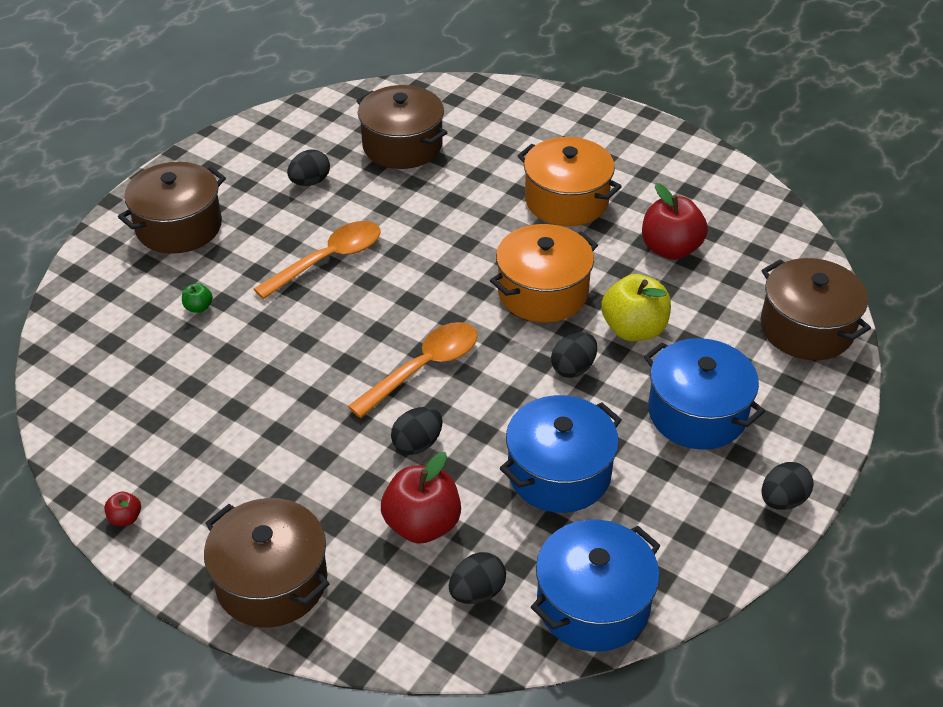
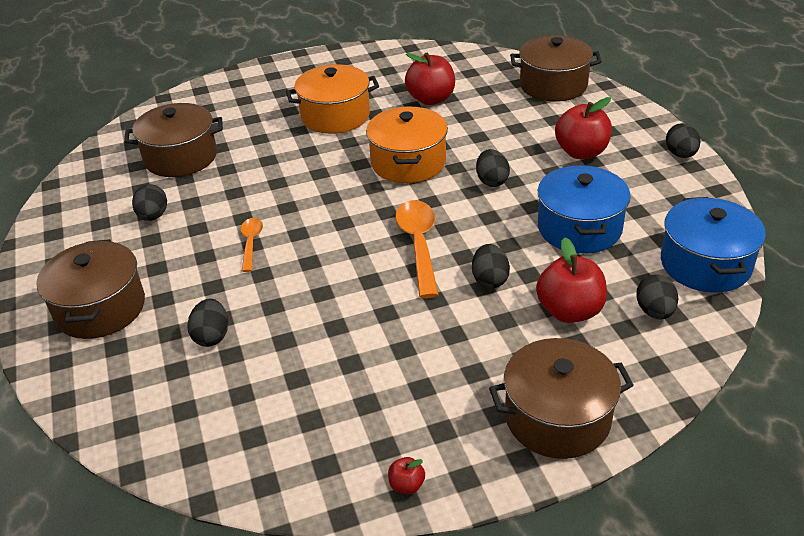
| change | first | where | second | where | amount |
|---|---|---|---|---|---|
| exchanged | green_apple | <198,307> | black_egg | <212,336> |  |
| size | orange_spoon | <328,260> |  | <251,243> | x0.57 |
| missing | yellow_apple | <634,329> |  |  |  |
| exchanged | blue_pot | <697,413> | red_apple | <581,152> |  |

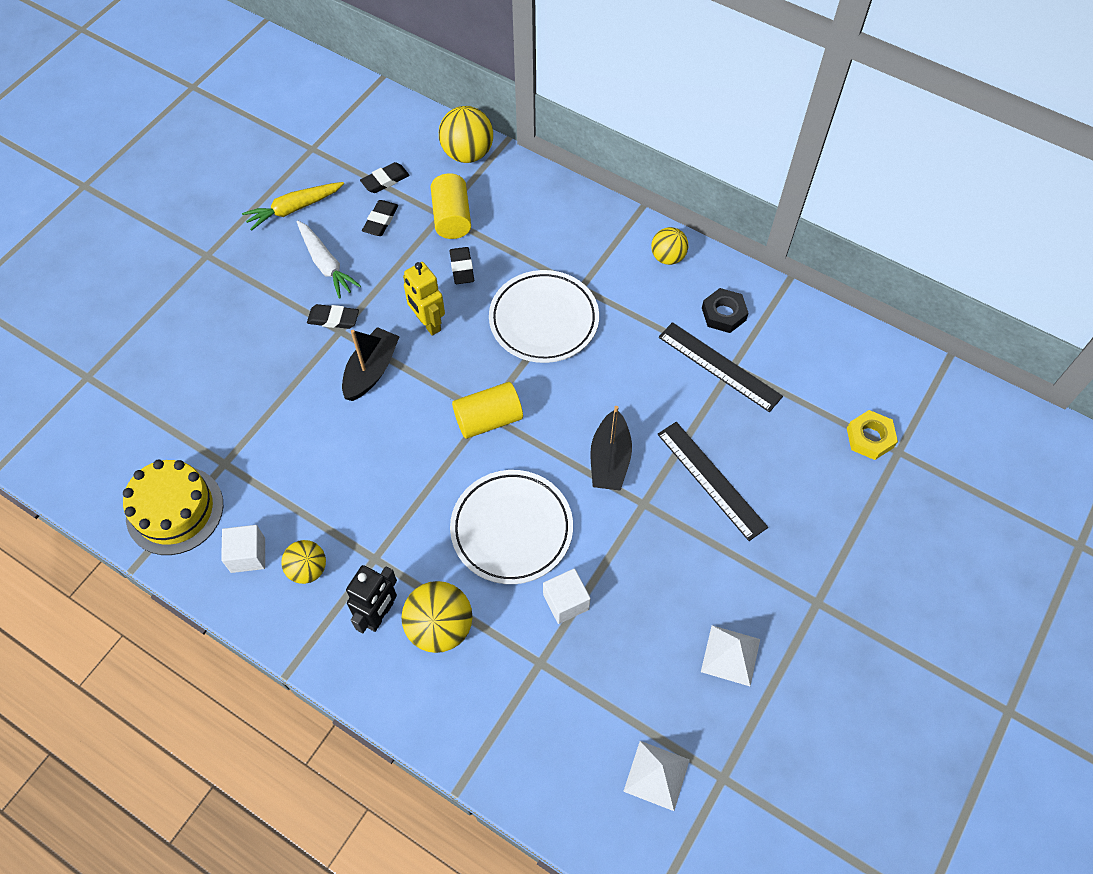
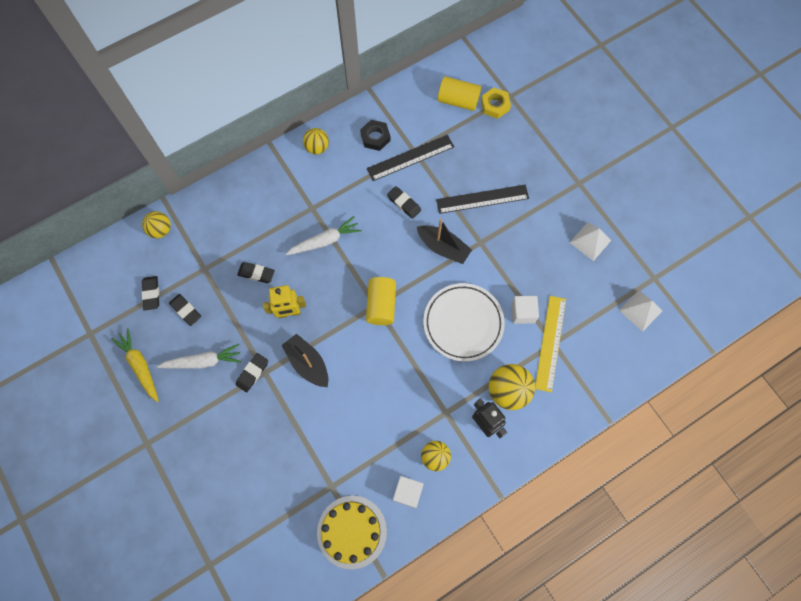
| change | first | where | second | where | amount |
|---|---|---|---|---|---|
| spun | yellow_carrot | <294,209> |  | <140,366> | 150 degrees clockwise |
| relocated | yellow_cylinder | <452,217> |  | <458,100> |  |
| size | yellow_ball | <467,154> |  | <160,230> | x0.64 |
| exchanged | white_plate | <544,320> | white_carrot | <325,241> |  |
| appeared |  |  | black_eraser | <404,203> |  |
| appeared |  |  | yellow_ruler | <550,343> |  |

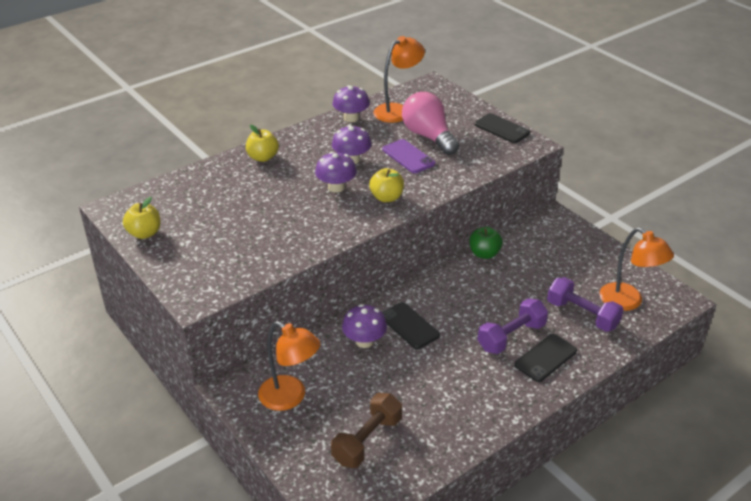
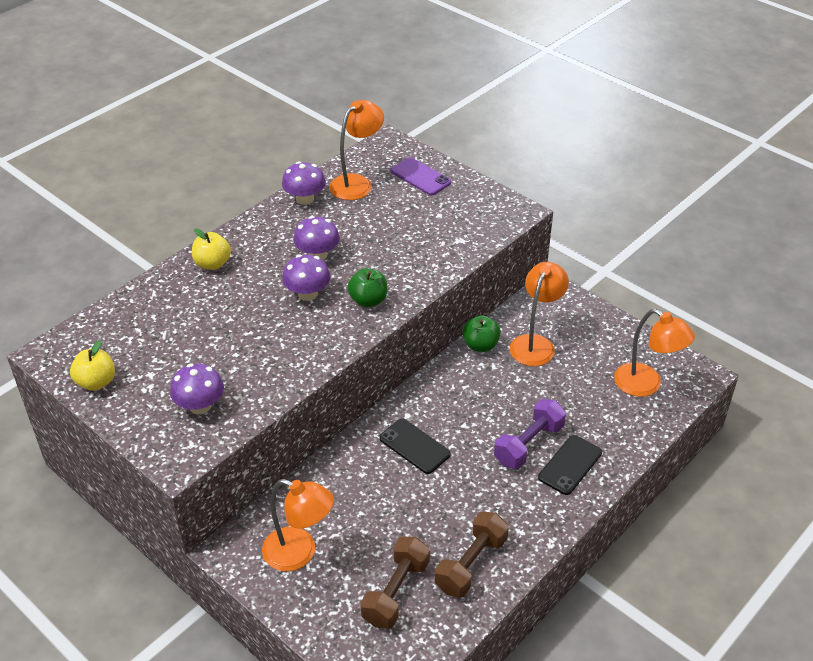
| change | first | where | second | where | amount |
|---|---|---|---|---|---|
| relocated | purple_mushroom | <364,341> |  | <200,406> |  |
| colour | yellow_apple | <386,197> | green_apple | <368,300> |  |
| relocated | purple_phone | <408,157> |  | <420,177> |  |
| missing | pink_light_bulb | <428,136> |  |  |  |
| missing | black_phone | <502,129> |  |  |  |
| missing | purple_dumbbell | <582,315> |  |  |  |
| appeared |  |  | brown_dumbbell | <471,564> |  |
| appeared |  |  | orange_lamp | <535,344> |  |

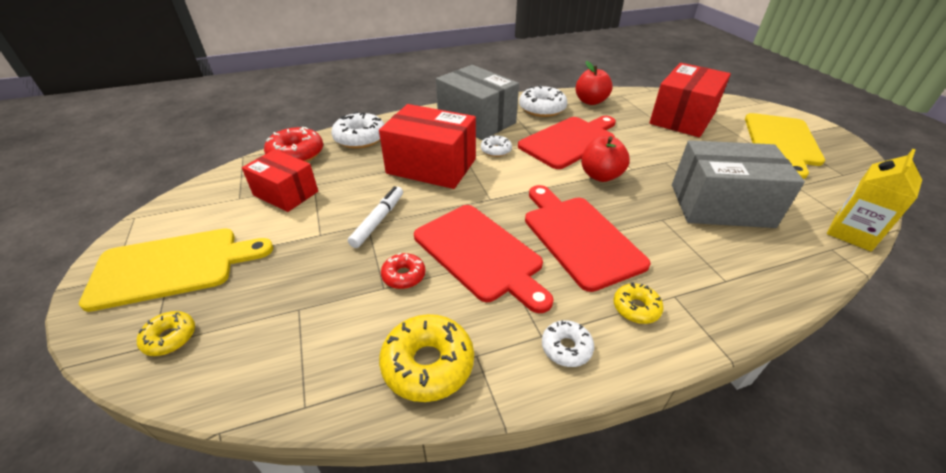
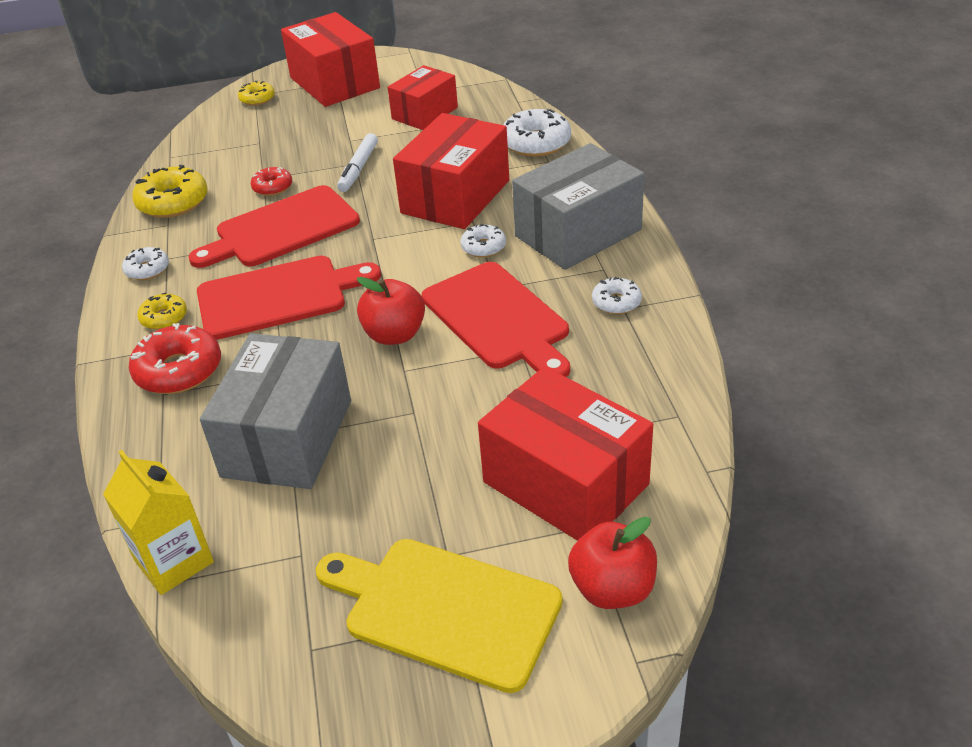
| change | first | where | second | where | amount |
|---|---|---|---|---|---|
| exchanged | yellow_cutting_board | <173,266> | red_box | <335,83> |  |
| relocated | red_donut | <296,154> |  | <179,370> |  |
| spun | white_marker | <378,221> |  | <358,168> | 75 degrees clockwise |
| size | white_donut | <542,109> |  | <616,302> | x0.57 |
| relocated | red_apple | <590,101> |  | <612,589> |  |

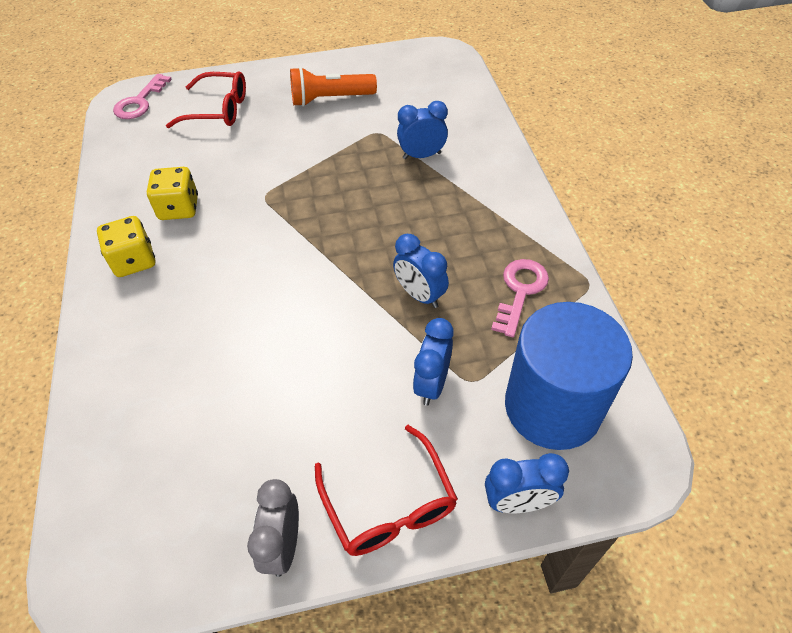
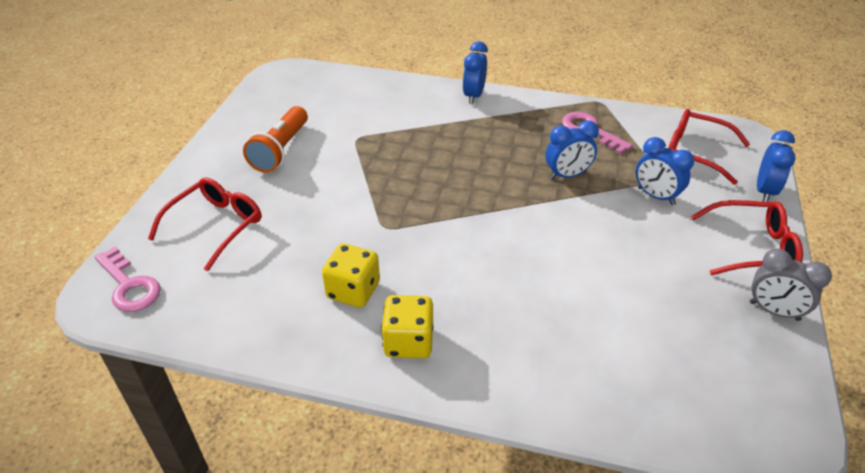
| change | first | where | second | where | amount |
|---|---|---|---|---|---|
| relocated | blue_clock | <422,155> |  | <474,96> |  |
| exchanged | blue_cylinder | <552,406> | red_glasses | <696,152> |  |

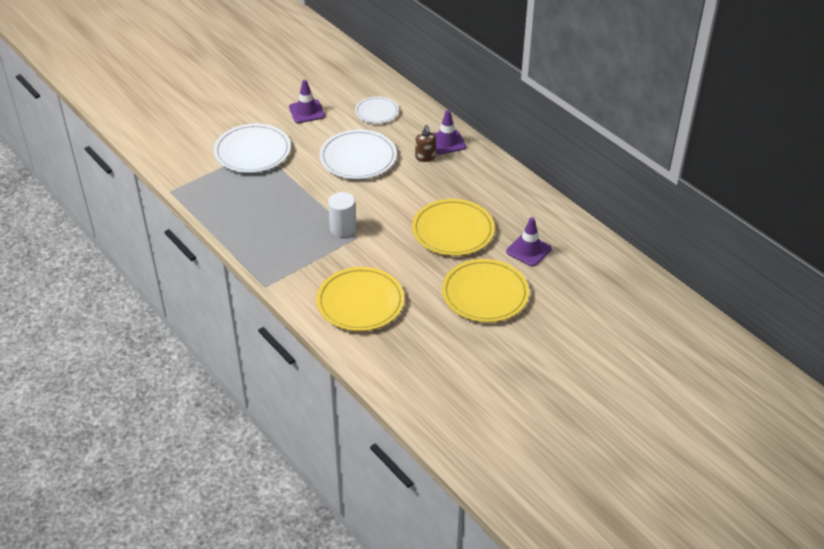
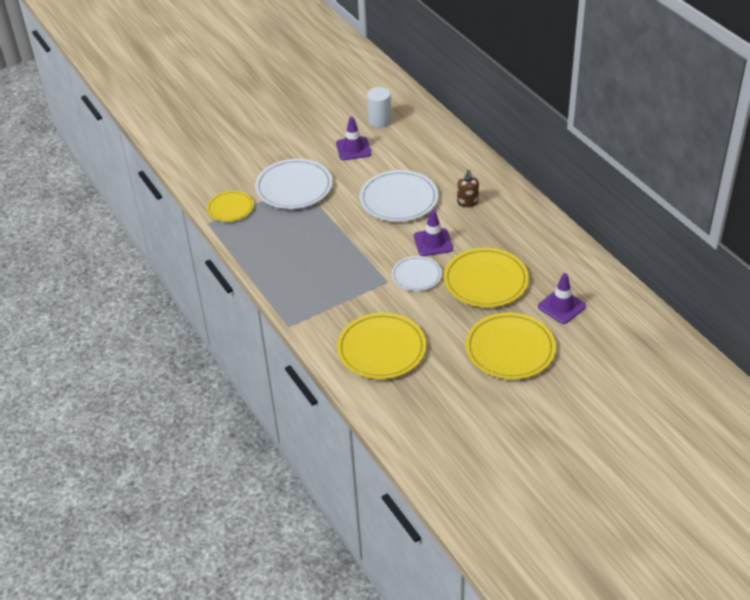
| change | first | where | second | where | amount |
|---|---|---|---|---|---|
| relocated | white_cylinder | <343,228> |  | <379,121> |  |
| relocated | white_plate | <377,112> |  | <416,275> |  |
| relocated | purple_traffic_cone | <447,142> |  | <433,242> |  |
| appeared |  |  | yellow_plate | <230,208> |  |

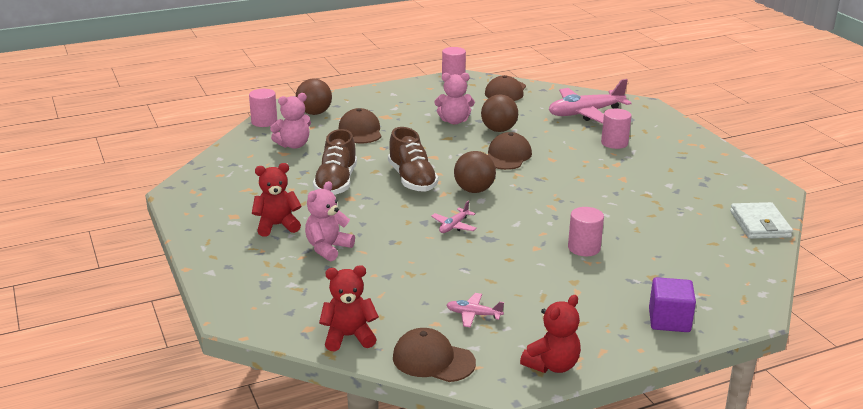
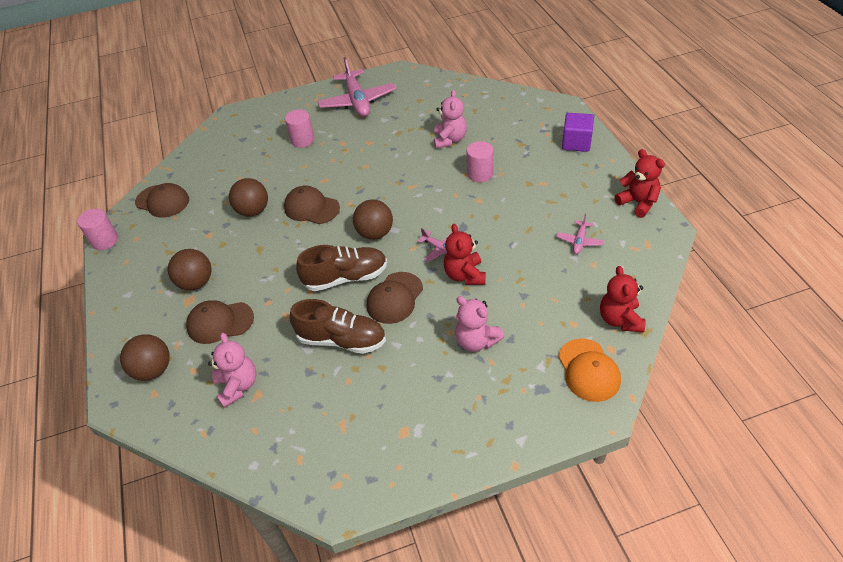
| change | first | where | second | where | amount |
|---|---|---|---|---|---|
| missing | pink_cylinder | <264,122> |  |  |  |
| relocated | red_teddy_bear | <277,226> |  | <465,275> |  |
| relocated | brown_cap | <433,360> |  | <394,298> |  |
| relocated | pink_teddy_bear | <454,121> |  | <450,140> |  |
| relocated | pink_plane | <585,113> |  | <357,101> |  |
| missing | white_wallet | <759,224> |  |  |  |
| appeared |  |  | brown_ball | <196,283> |  |
| appeared |  |  | orange_cap | <588,370> |  |

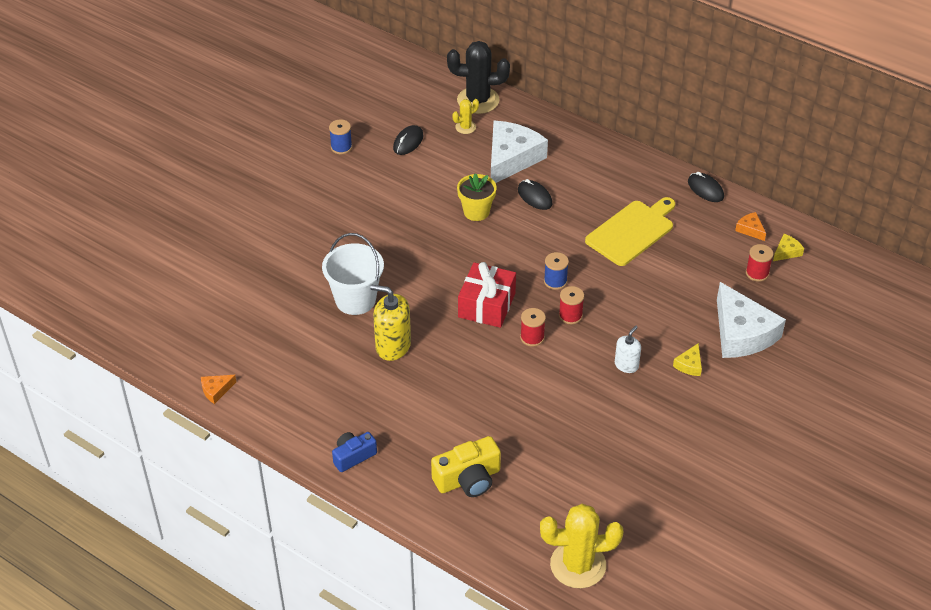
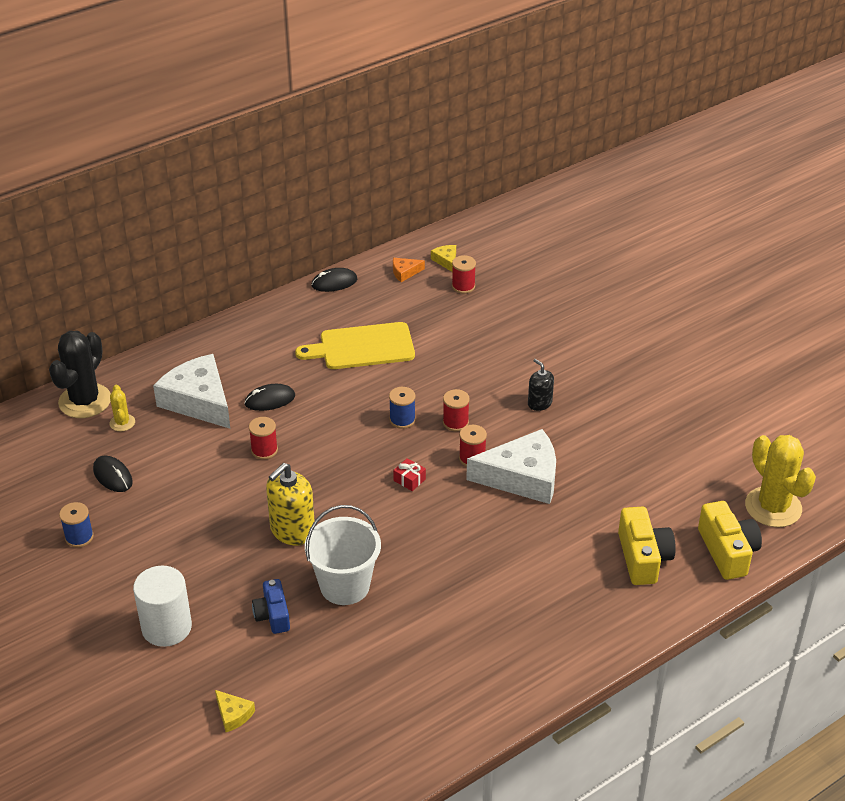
| change | first | where | second | where | amount |
|---|---|---|---|---|---|
| missing | orange_cheese | <216,390> |  |  |  |
| relocated | blue_camera | <353,456> |  | <273,615> |  |
| relocated | yellow_soap_dispenser | <393,346> |  | <292,531> |  |
| exchanged | yellow_flower_pot | <476,212> | red_spool | <264,450> |  |
| size | red_gift | <487,305> |  | <409,480> | x0.43 |
| spun | yellow_cactus | <578,565> |  | <773,507> | 45 degrees counterclockwise |
| spun | yellow_cutting_board | <632,231> |  | <362,347> | 75 degrees counterclockwise |
| colour | white_soap_dispenser | <626,365> | black_soap_dispenser | <539,403> |  |
| relocated | yellow_cheese | <689,365> |  | <233,715> |  |
| relocated | white_cheese | <741,333> |  | <522,477> |  |
| appeared |  |  | white_cylinder | <166,627> |  |
| appeared |  |  | yellow_camera | <727,551> |  |

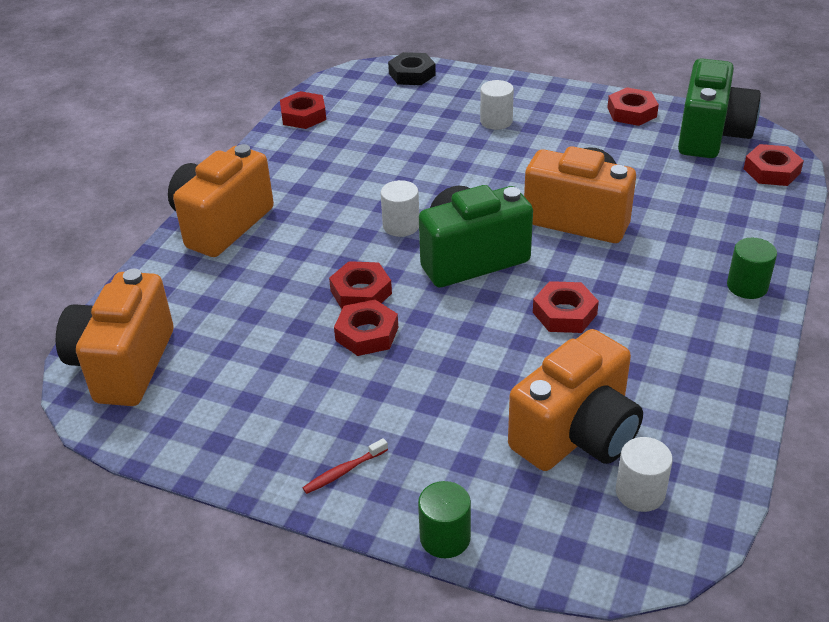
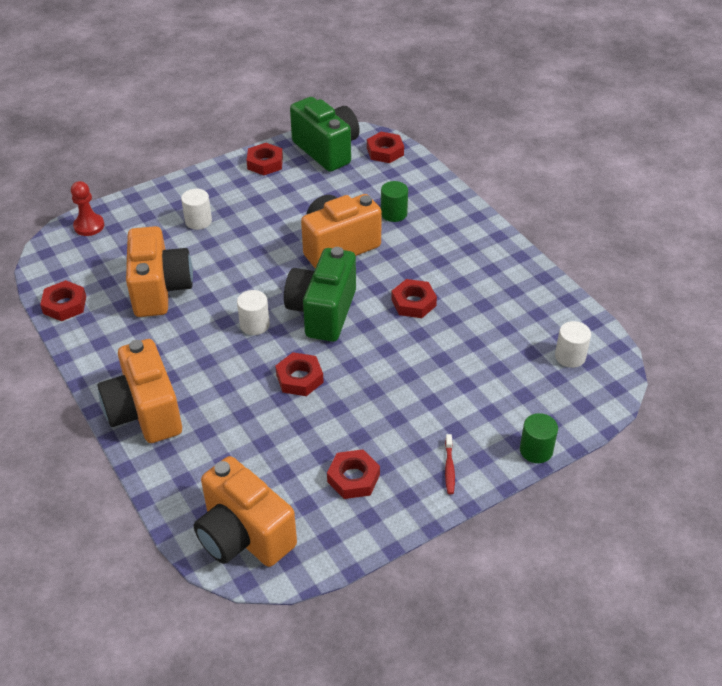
| change | first | where | second | where | amount |
|---|---|---|---|---|---|
| relocated | red_nut | <367,334> |  | <353,478> |  |
| exchanged | black_nut | <412,74> | red_pawn | <89,226> |  |
| relocated | orange_camera | <576,435> |  | <160,290> |  |
| relocated | green_cylinder | <747,286> |  | <394,213> |  |

